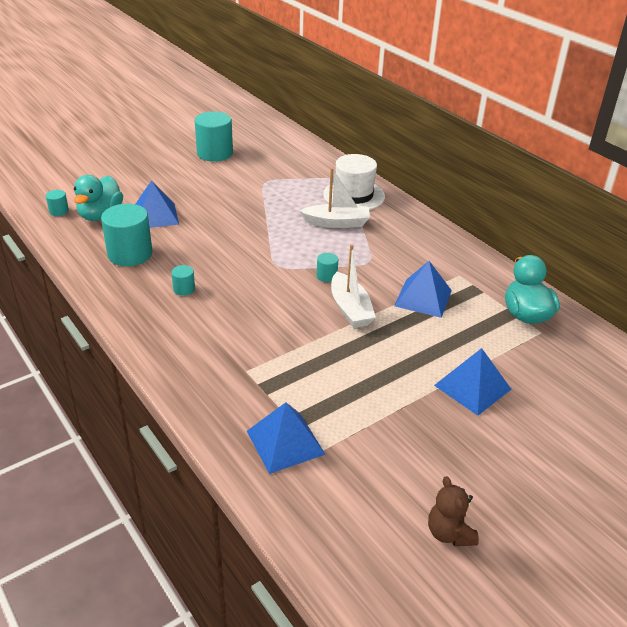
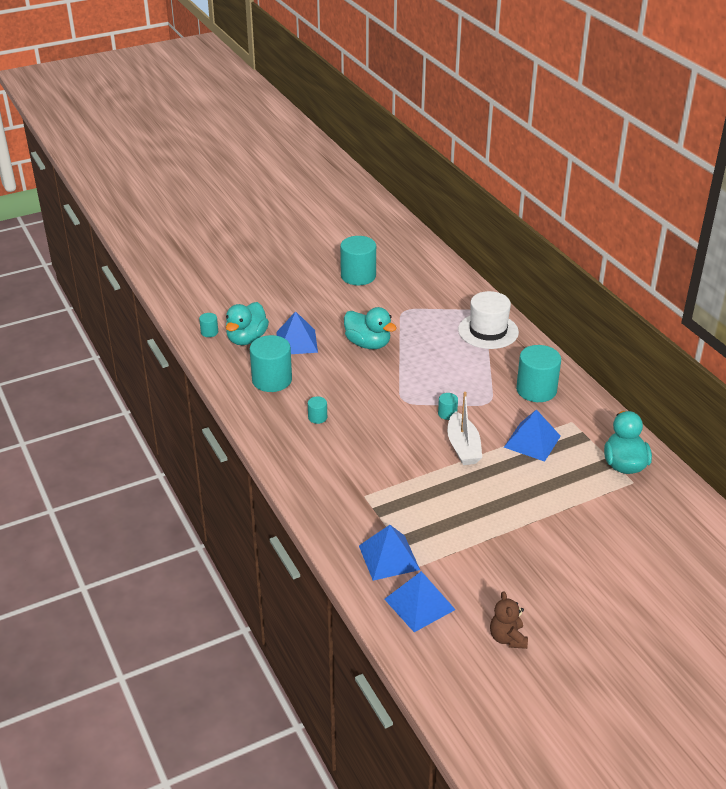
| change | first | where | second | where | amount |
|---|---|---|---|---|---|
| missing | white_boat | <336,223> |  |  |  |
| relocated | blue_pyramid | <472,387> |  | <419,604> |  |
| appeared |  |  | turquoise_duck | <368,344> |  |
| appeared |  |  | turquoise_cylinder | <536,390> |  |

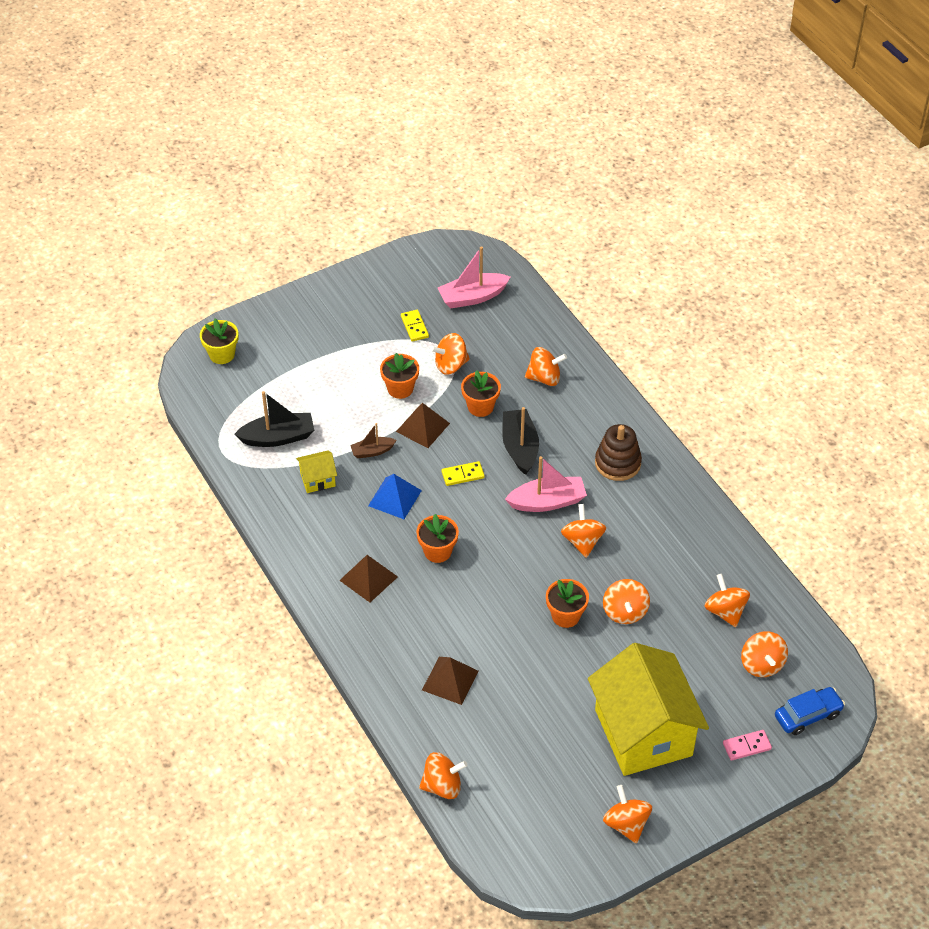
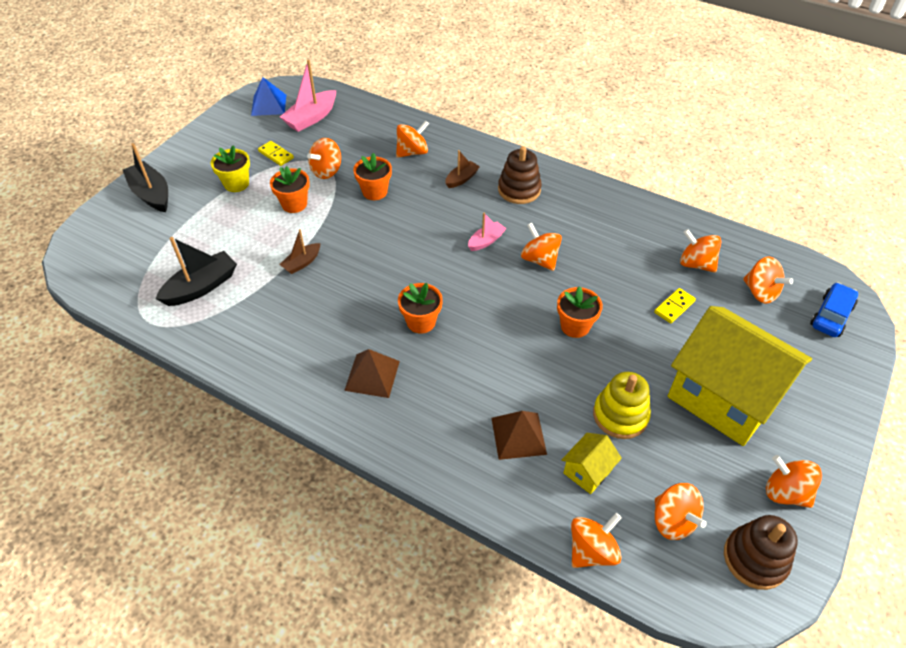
| change | first | where | second | where | amount |
|---|---|---|---|---|---|
| relocated | yellow_flower_pot | <222,354> |  | <236,184> |  |
| relocated | yellow_house | <317,479> |  | <587,471> |  |
| relocated | blue_pyramid | <395,498> |  | <269,105> |  |
| missing | brown_pyramid | <423,427> |  |  |  |
| relocated | yellow_domino | <463,475> |  | <674,307> |  |
| relocated | black_boat | <520,447> |  | <151,194> |  |
| size | pink_boat | <547,502> |  | <486,241> | x0.58 |
| relocated | orange_spinning_top | <625,612> |  | <673,521> |  |
| missing | pink_domino | <747,746> |  |  |  |
| appeared |  |  | brown_boat | <461,179> |  |
| appeared |  |  | yellow_stacking_toy | <620,415> |  |
| appeared |  |  | brown_stacking_toy | <755,559> |  |

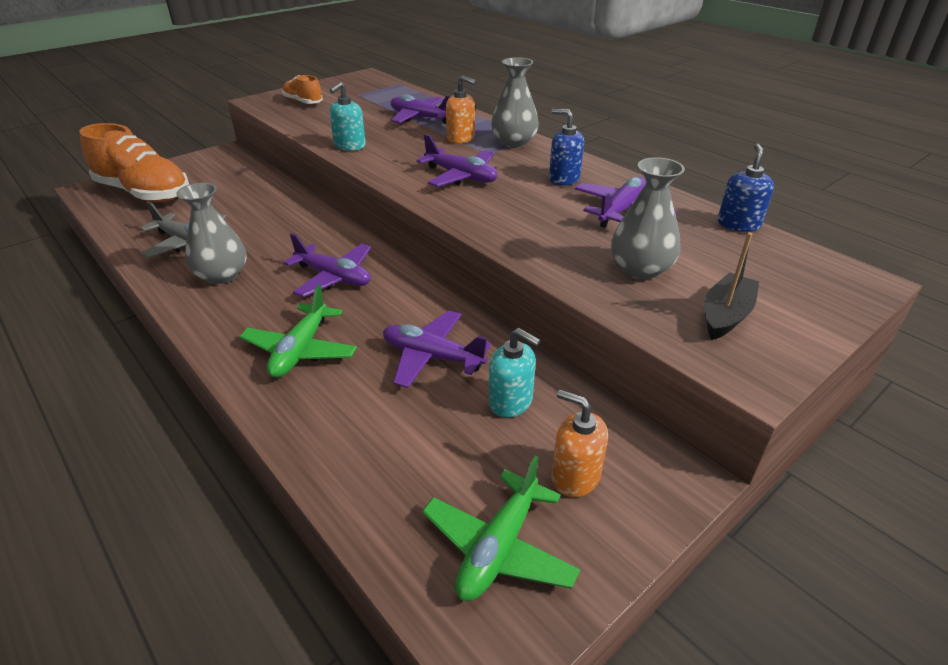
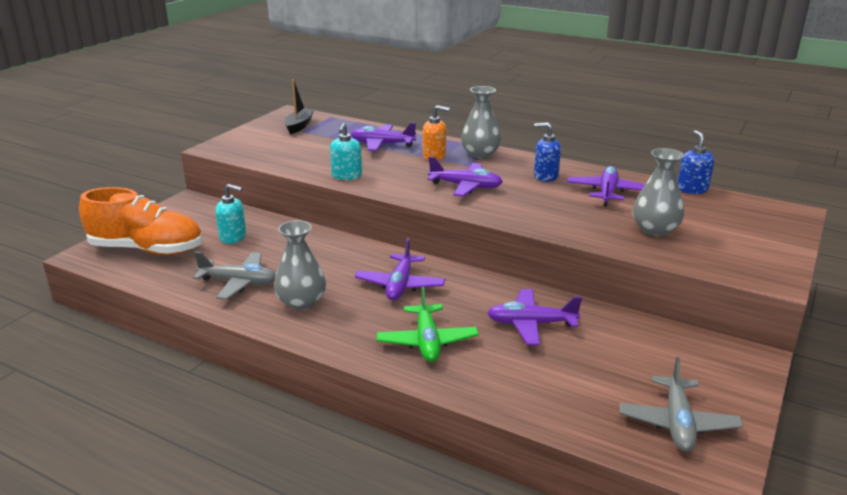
| change | first | where | second | where | amount |
|---|---|---|---|---|---|
| missing | orange_shoe | <303,102> |  |  |  |
| spun | purple_plane | <334,277> |  | <400,285> | 90 degrees clockwise |
| colour | green_plane | <498,547> | grey_plane | <677,423> |  |
| relocated | turquoise_soap_dispenser | <511,402> |  | <233,237> |  |
| missing | orange_soap_dispenser | <575,476> |  |  |  |
| relocated | black_boat | <725,315> |  | <299,126> |  |

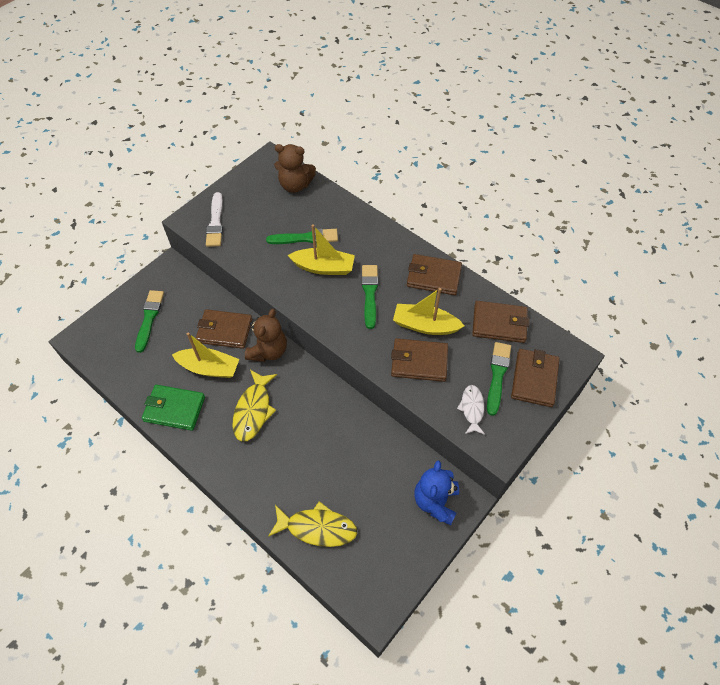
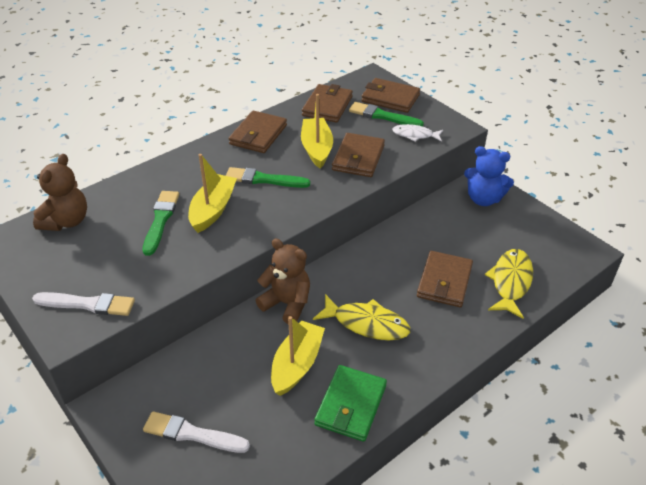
| change | first | where | second | where | amount |
|---|---|---|---|---|---|
| colour | green_brush | <149,318> | white_brush | <192,434> |  |
| relocated | brown_wallet | <225,331> |  | <444,281> |  |
| spun | yellow_boat | <425,325> |  | <316,148> | 150 degrees clockwise |

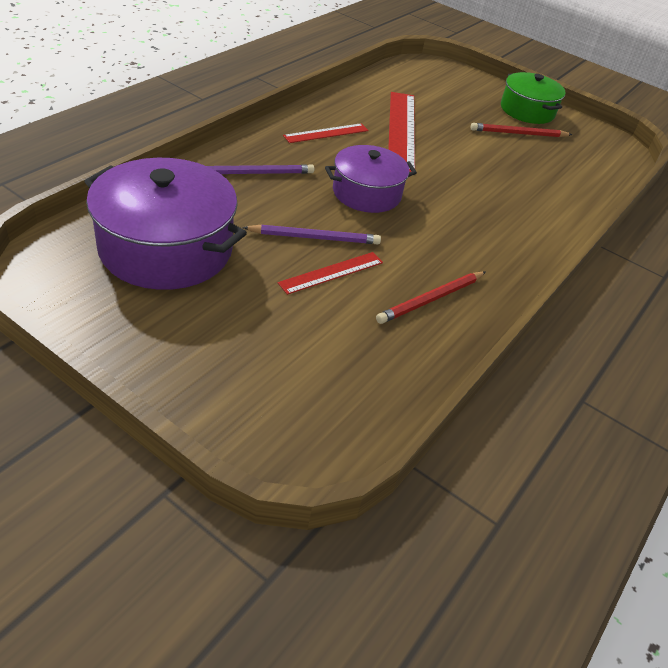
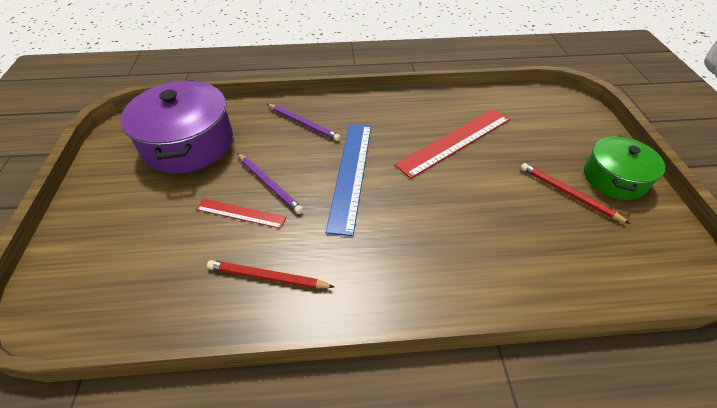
| change | first | where | second | where | amount |
|---|---|---|---|---|---|
| missing | red_ruler | <326,133> |  |  |  |
| exchanged | purple_pot | <366,193> | blue_ruler | <351,174> |  |

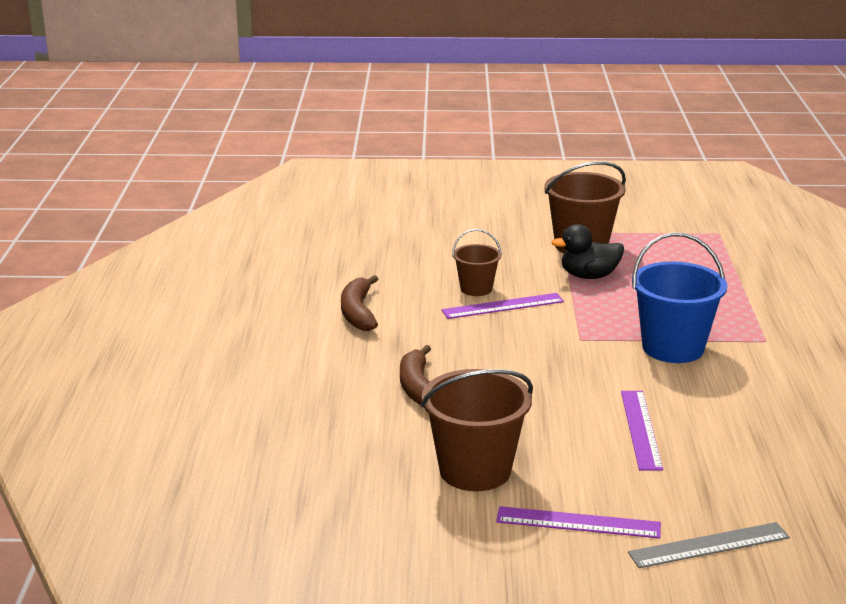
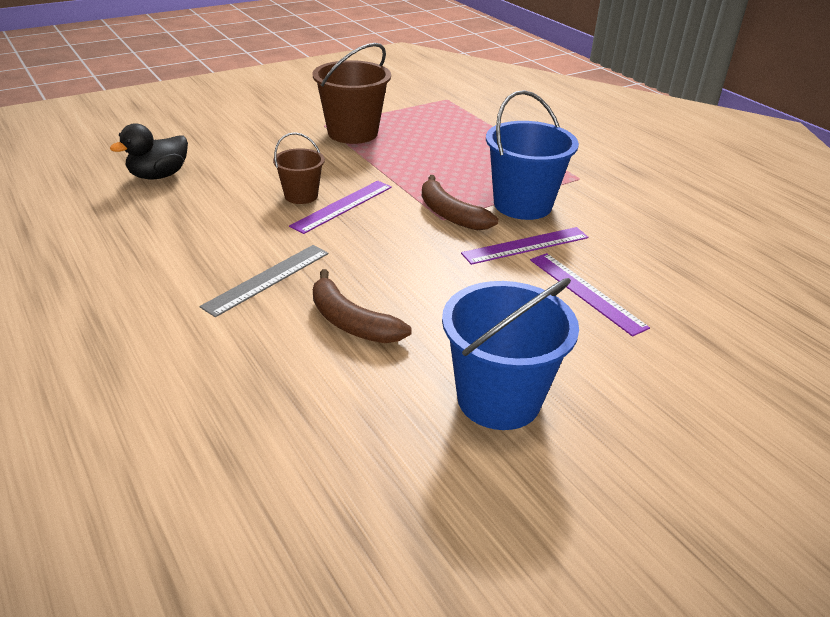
| change | first | where | second | where | amount |
|---|---|---|---|---|---|
| relocated | brown_banana | <358,312> |  | <450,214> |  |
| colour | brown_bucket | <475,470> | blue_bucket | <498,399> |  |
| relocated | purple_ruler | <578,522> |  | <525,245> |  |
| relocated | black_duck | <589,276> |  | <159,175> |  |
| relocated | grey_ruler | <709,545> |  | <267,279> |  |

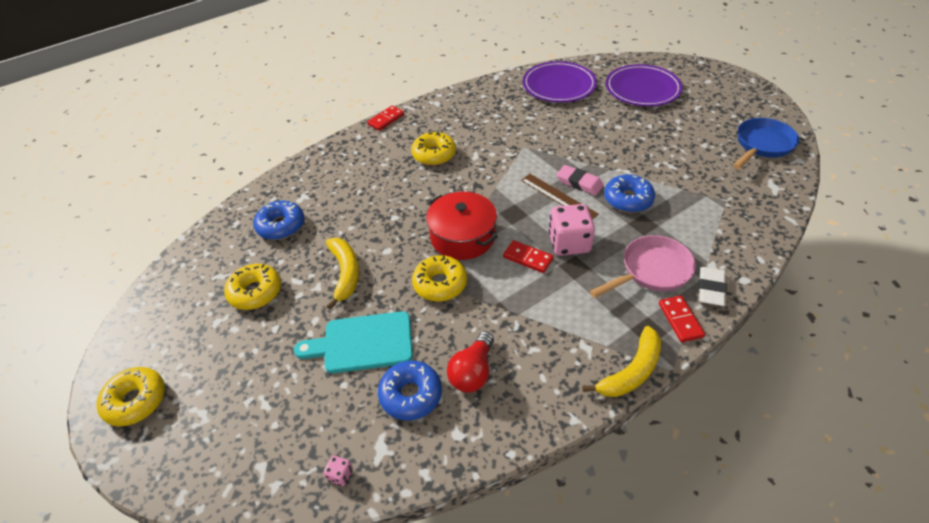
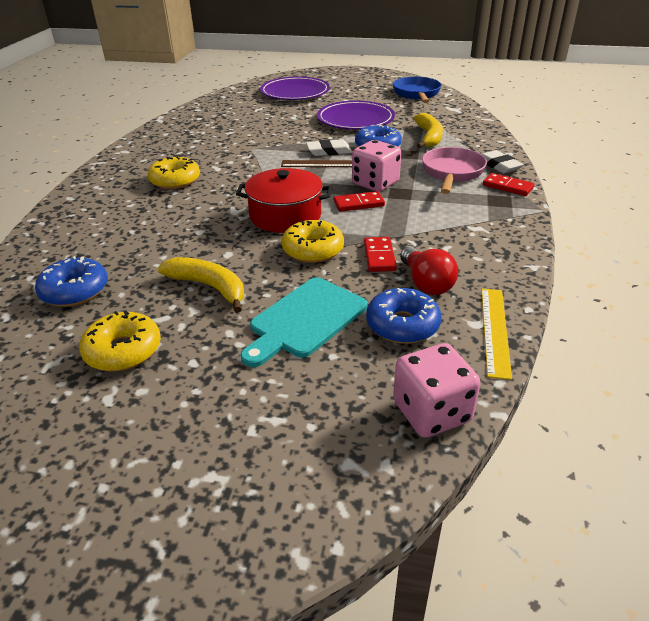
| change | first | where | second | where | amount |
|---|---|---|---|---|---|
| missing | yellow_donut | <136,401> |  |  |  |
| size | pink_dice | <340,475> |  | <431,412> | x2.37 |
| relocated | red_domino | <386,119> |  | <379,256> |  |
| relocated | purple_plate | <558,85> |  | <355,119> |  |
| colour | pink_eraser | <579,183> | white_eraser | <329,151> |  |
| relocated | yellow_banana | <631,371> |  | <429,137> |  |
| appeared |  |  | yellow_ruler | <495,330> |  |

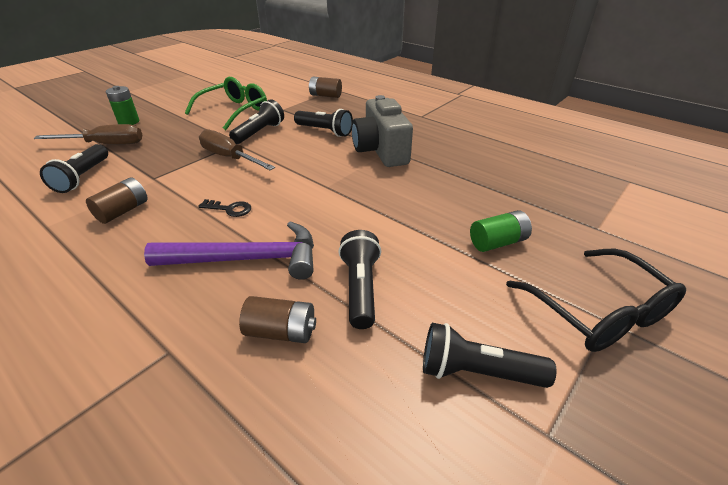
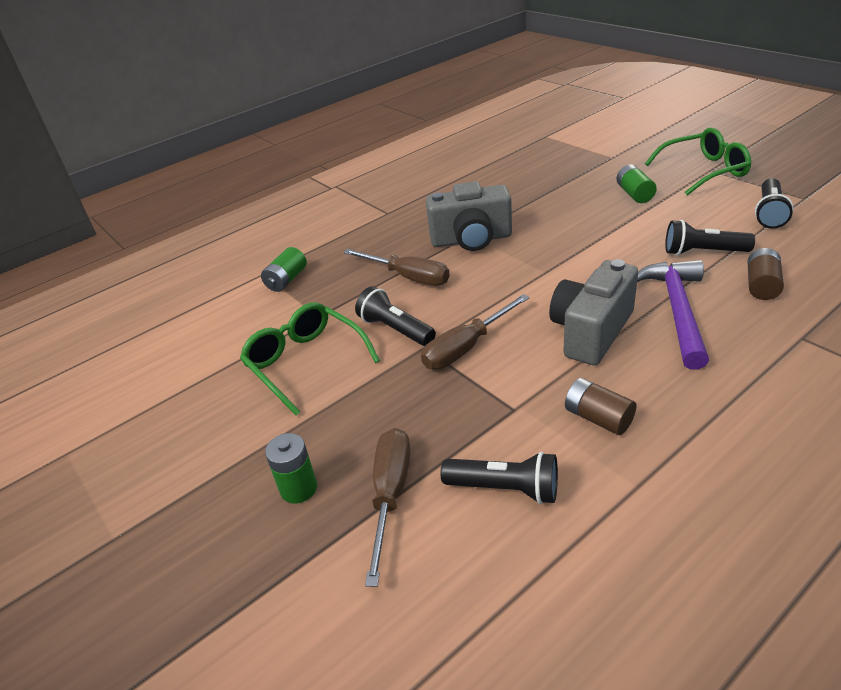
| change | first | where | second | where | amount |
|---|---|---|---|---|---|
| exchanged | black_key | <230,209> | grey_camera | <591,332> |  |
| exchanged | black_flashlight | <325,131> | brown_screwdriver | <408,277> |  |
| colour | brown_battery | <325,95> | green_battery | <286,280> |  |
| colour | black_glasses | <599,312> | green_glasses | <704,171> |  |

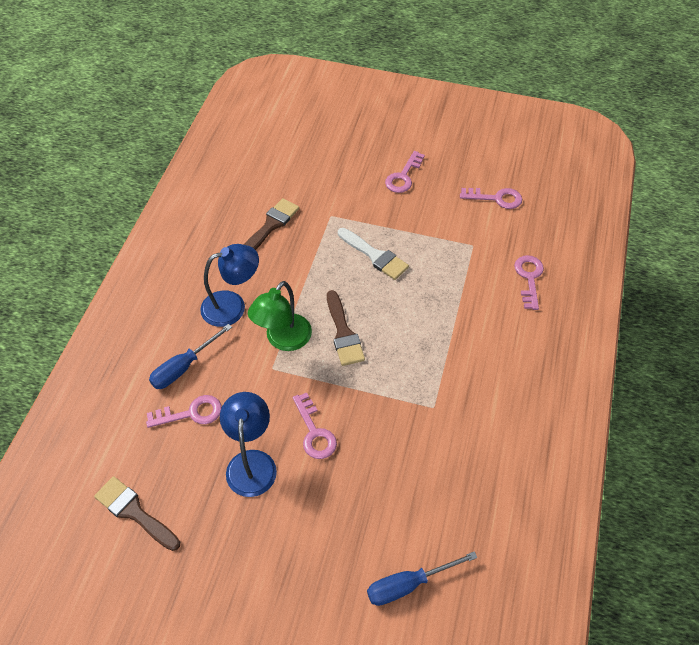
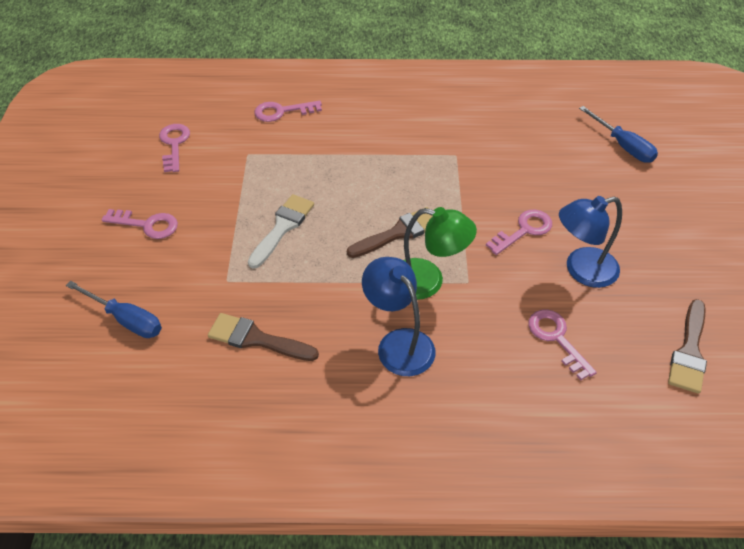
| change | first | where | second | where | amount |
|---|---|---|---|---|---|
| relocated | blue_screwdriver | <183,367> |  | <126,319> |  |

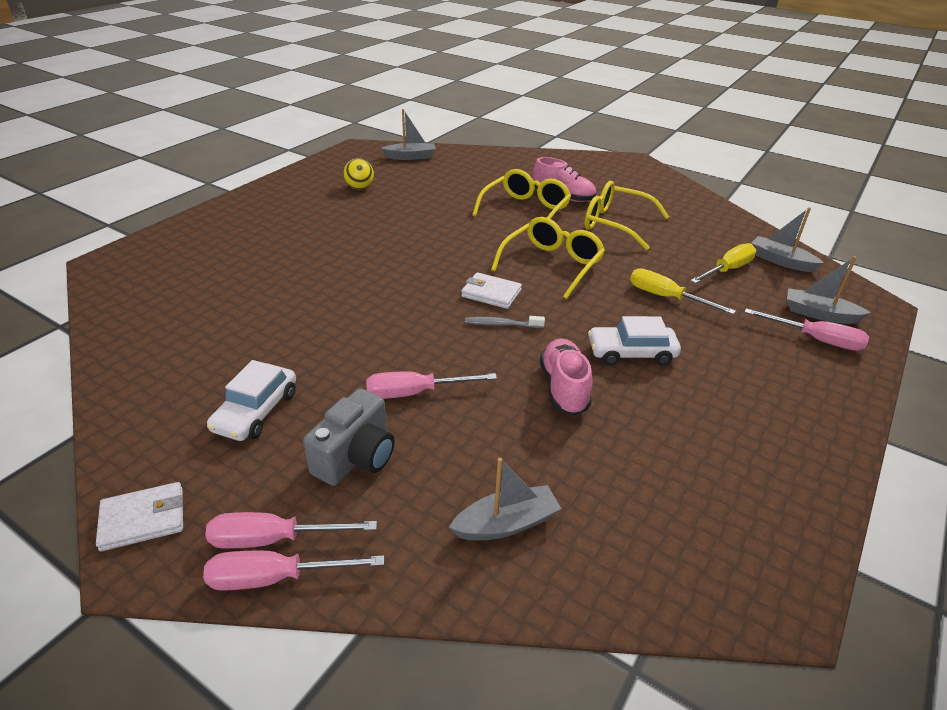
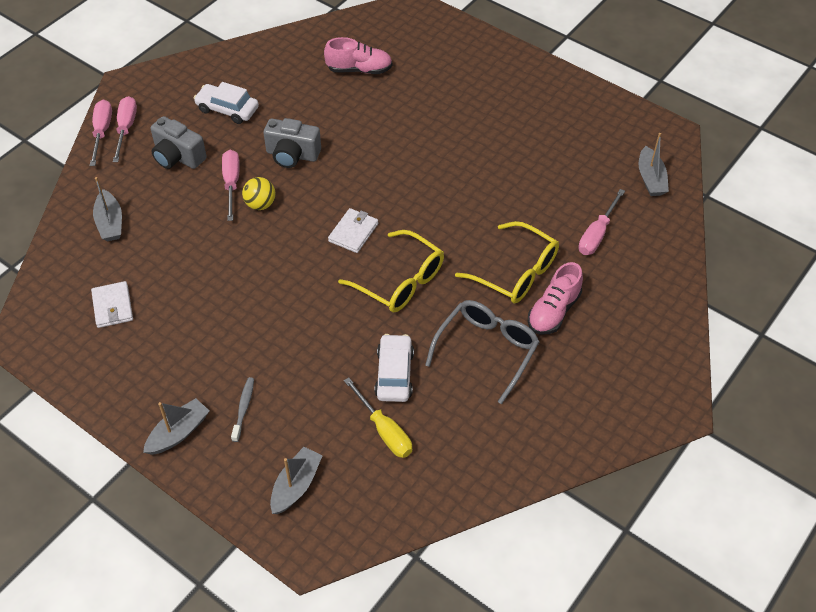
| change | first | where | second | where | amount |
|---|---|---|---|---|---|
| relocated | white_wallet | <143,519> |  | <113,306> |  |
| relocated | yellow_ball | <359,188> |  | <260,204> |  |
| relocated | grey_toothbrush | <501,324> |  | <243,408> |  |
| relocated | pink_shoe | <564,388> |  | <359,69> |  |
| colour | yellow_glasses | <616,224> | grey_glasses | <486,350> |  |
| relocated | white_car | <631,353> |  | <394,374> |  |
| missing | yellow_screwdriver | <666,297> |  |  |  |
| relocated | pink_screwdriver | <816,339> |  | <597,234> |  |
| relocated | grey_boat | <781,261> |  | <178,433> |  |
| appeared |  |  | grey_camera | <292,155> |  |

